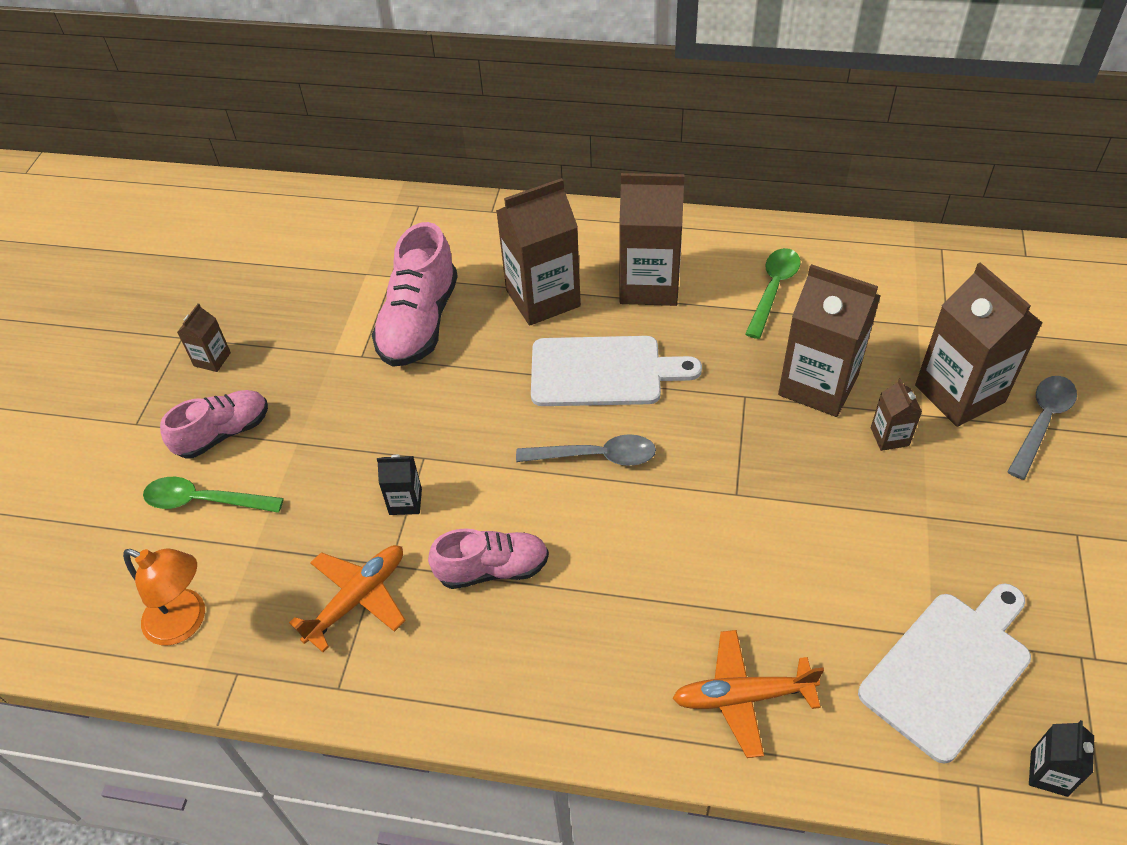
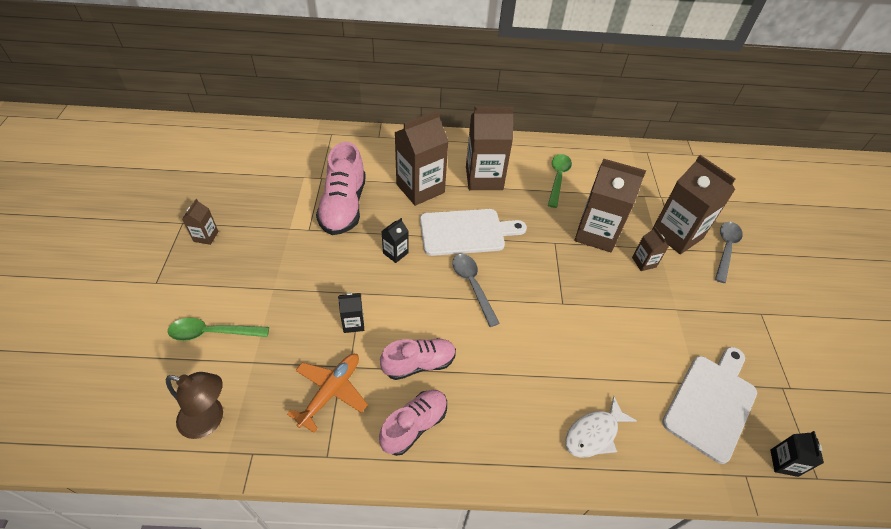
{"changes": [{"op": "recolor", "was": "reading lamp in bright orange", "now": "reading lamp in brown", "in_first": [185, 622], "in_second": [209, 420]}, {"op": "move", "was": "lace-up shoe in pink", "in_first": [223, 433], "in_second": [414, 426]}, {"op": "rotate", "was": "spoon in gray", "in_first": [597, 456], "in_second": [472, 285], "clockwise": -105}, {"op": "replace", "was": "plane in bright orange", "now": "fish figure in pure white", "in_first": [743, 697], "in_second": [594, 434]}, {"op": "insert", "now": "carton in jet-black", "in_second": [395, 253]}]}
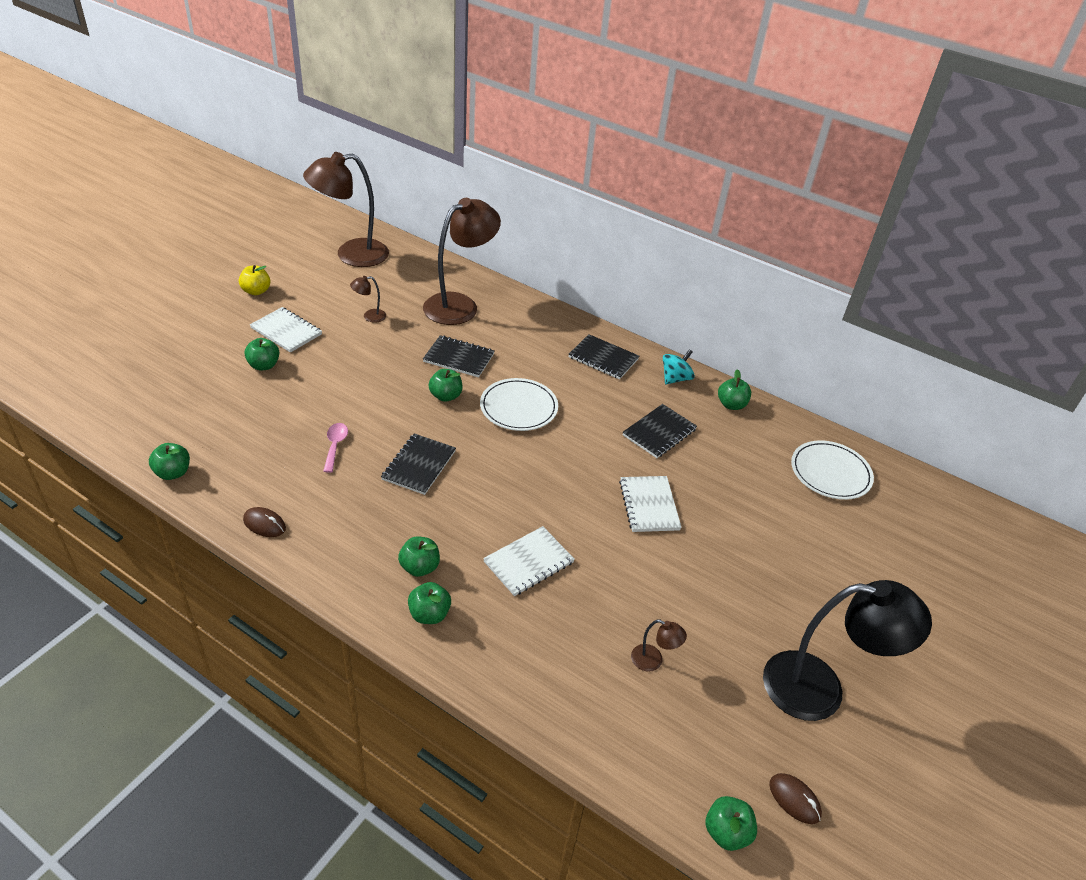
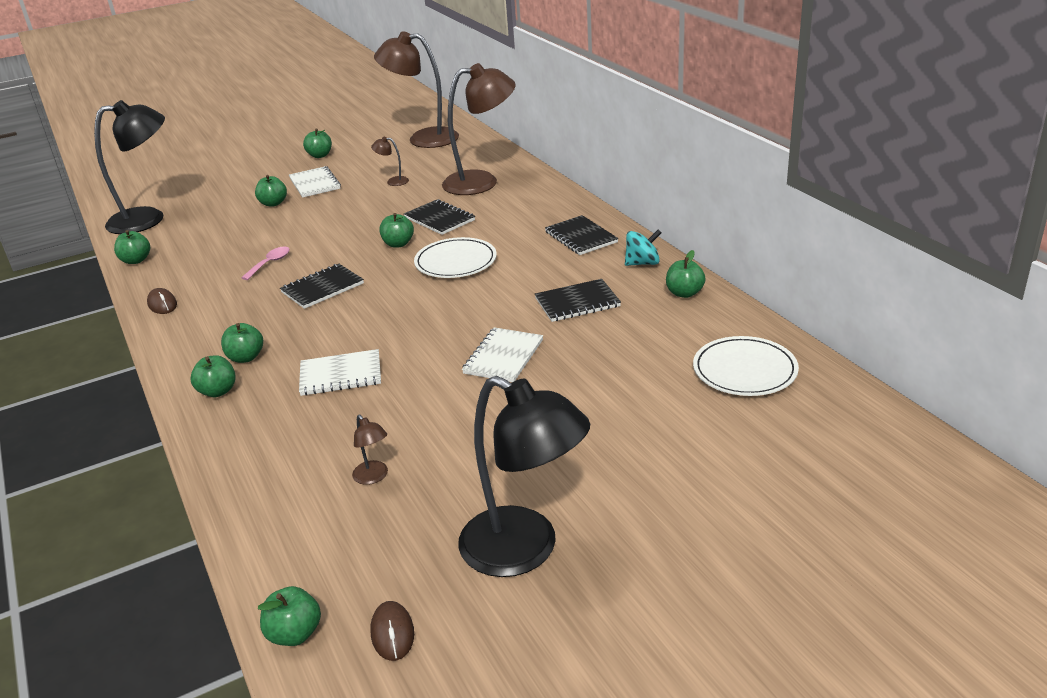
{"changes": [{"op": "recolor", "was": "toy apple in yellow", "now": "toy apple in green", "in_first": [256, 291], "in_second": [320, 155]}, {"op": "insert", "now": "reading lamp in jet-black", "in_second": [148, 219]}]}
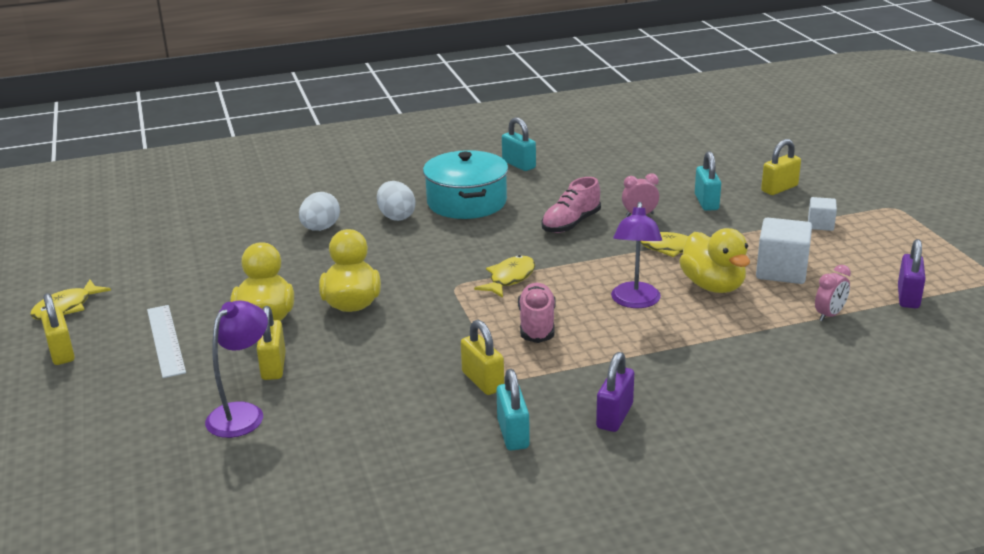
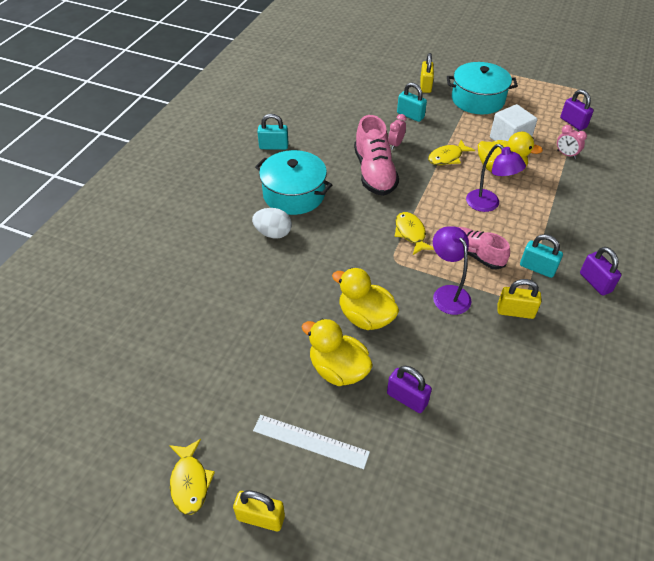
{"changes": [{"op": "move", "was": "reading lamp in royal purple", "in_first": [242, 413], "in_second": [447, 293]}, {"op": "recolor", "was": "lock in yellow", "now": "lock in royal purple", "in_first": [273, 366], "in_second": [407, 398]}, {"op": "delete", "was": "egg shape in pure white", "in_first": [320, 228]}, {"op": "move", "was": "lock in aqua", "in_first": [513, 434], "in_second": [537, 268]}, {"op": "resize", "was": "lace-up shoe in pink", "in_first": [570, 224], "in_second": [374, 173], "ratio": 1.5}, {"op": "replace", "was": "block in pure white", "now": "stockpot in aqua", "in_first": [820, 225], "in_second": [477, 99]}, {"op": "rotate", "was": "bedside clock in pink", "in_first": [829, 315], "in_second": [566, 154], "clockwise": 135}]}
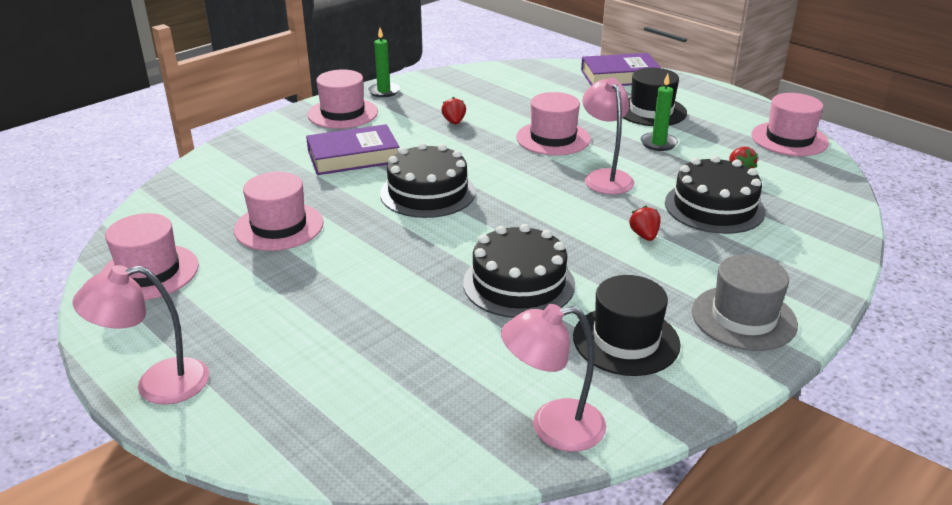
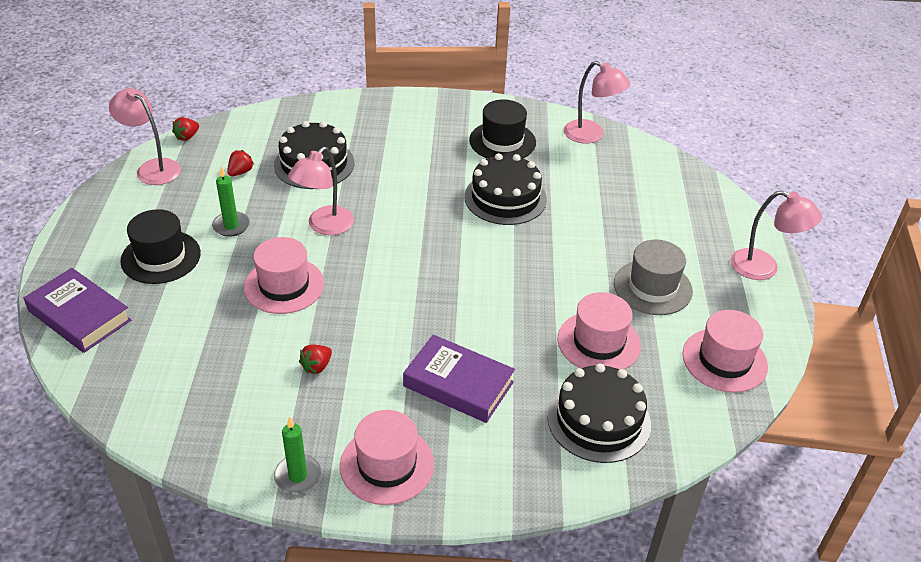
{"changes": [{"op": "move", "was": "gateau in jet-black", "in_first": [427, 193], "in_second": [598, 420]}, {"op": "move", "was": "toy strawberry in scarlet", "in_first": [644, 235], "in_second": [187, 137]}, {"op": "move", "was": "hat in gray", "in_first": [744, 318], "in_second": [652, 287]}, {"op": "replace", "was": "hat in pink", "now": "reading lamp in pink", "in_first": [789, 139], "in_second": [152, 168]}]}
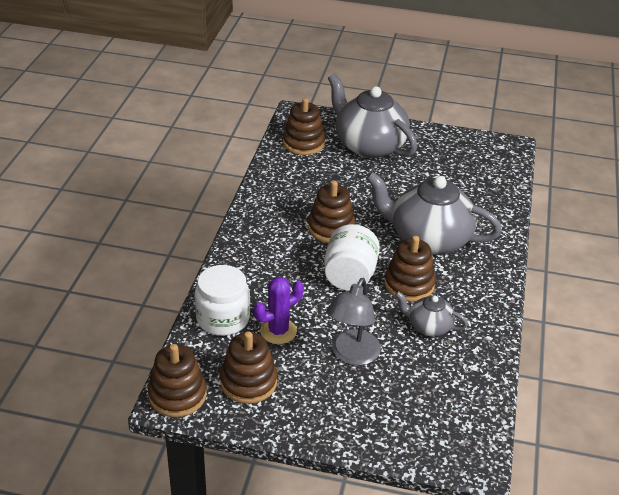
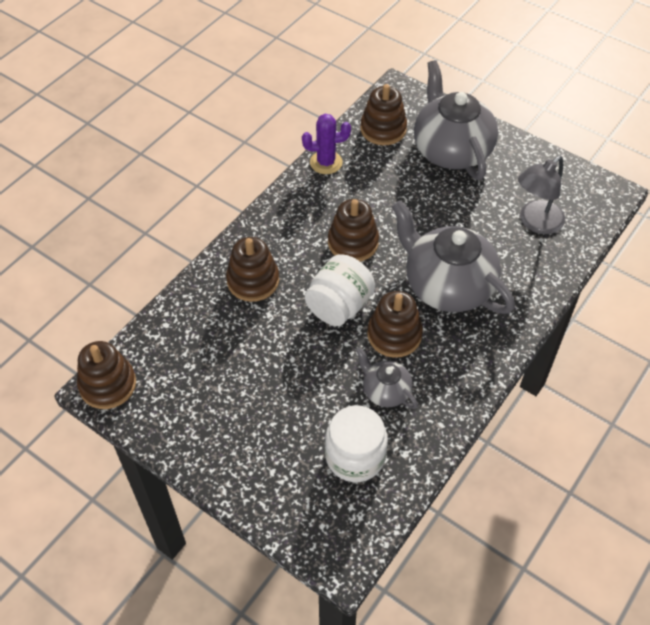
{"changes": [{"op": "move", "was": "preserve jar in pure white", "in_first": [223, 319], "in_second": [355, 456]}, {"op": "move", "was": "stacking toy in brown", "in_first": [248, 382], "in_second": [253, 281]}, {"op": "move", "was": "saguaro cactus in royal purple", "in_first": [278, 331], "in_second": [326, 162]}, {"op": "move", "was": "reading lamp in gray", "in_first": [352, 355], "in_second": [535, 223]}]}
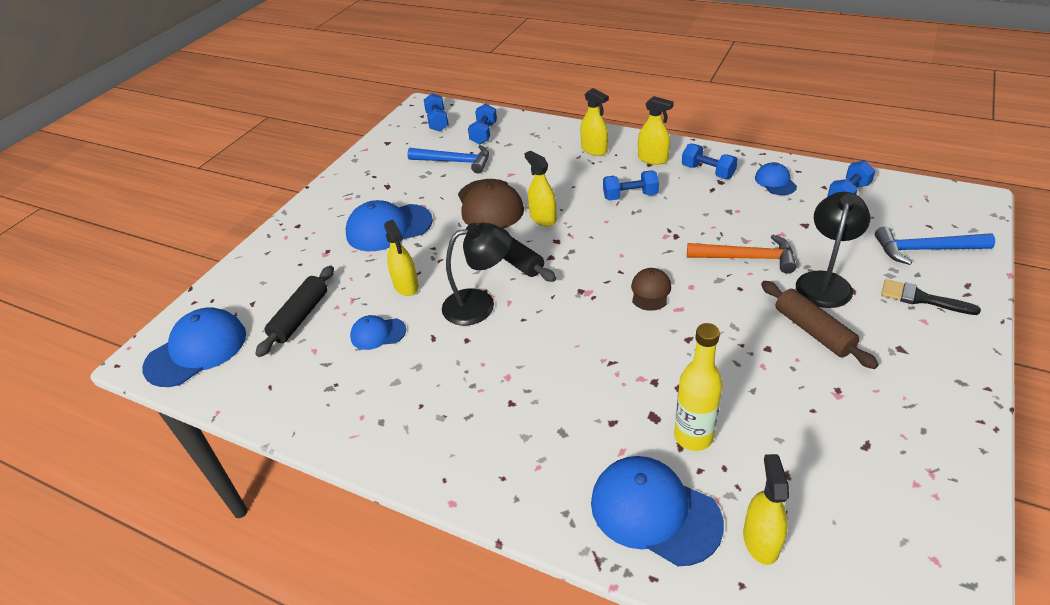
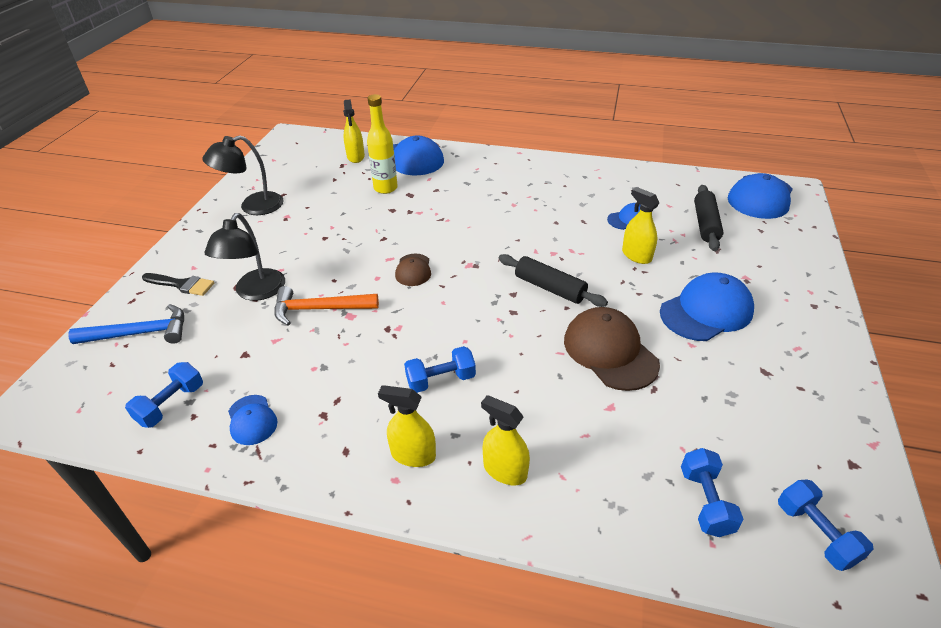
{"changes": [{"op": "delete", "was": "carpenter's hammer in blue", "in_first": [455, 162]}, {"op": "move", "was": "reading lamp in jet-black", "in_first": [479, 304], "in_second": [253, 206]}, {"op": "delete", "was": "spray bottle in yellow", "in_first": [543, 218]}, {"op": "delete", "was": "hand weight in blue", "in_first": [707, 172]}, {"op": "delete", "was": "dough roller in brown", "in_first": [813, 331]}]}
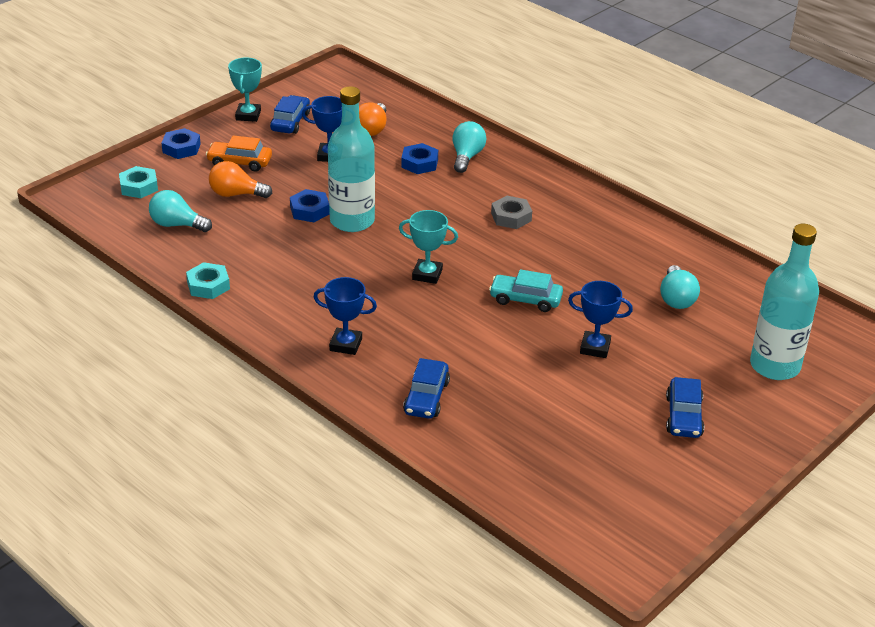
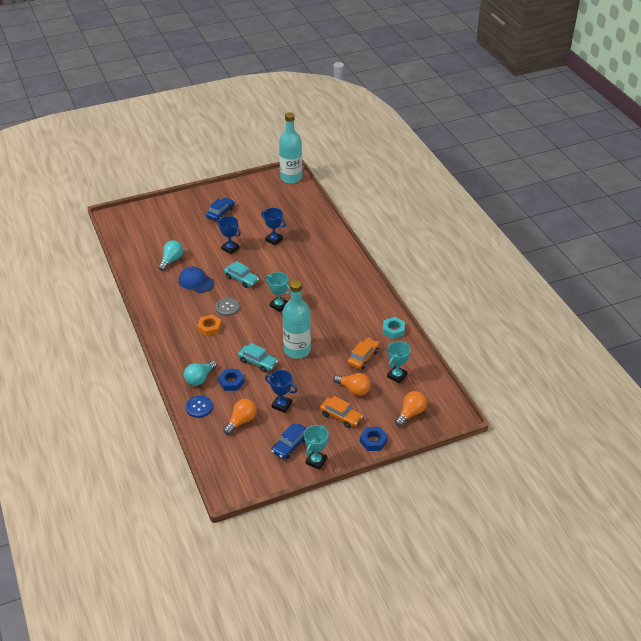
{"changes": [{"op": "replace", "was": "hex nut in aqua", "now": "light bulb in bright orange", "in_first": [139, 187], "in_second": [411, 413]}, {"op": "replace", "was": "light bulb in aqua", "now": "trophy in aqua", "in_first": [177, 225], "in_second": [397, 376]}, {"op": "delete", "was": "hex nut in blue", "in_first": [309, 210]}, {"op": "move", "was": "trophy in blue", "in_first": [346, 344], "in_second": [274, 240]}, {"op": "delete", "was": "automobile in blue", "in_first": [426, 397]}, {"op": "recolor", "was": "hex nut in gray", "now": "hex nut in bright orange", "in_first": [511, 217], "in_second": [209, 328]}, {"op": "move", "was": "drink bottle in aqua", "in_first": [775, 366], "in_second": [291, 178]}, {"op": "insert", "now": "baseball cap in blue", "in_second": [196, 281]}, {"op": "insert", "now": "button in blue", "in_second": [199, 407]}, {"op": "insert", "now": "button in gray", "in_second": [227, 307]}, {"op": "insert", "now": "automobile in aqua", "in_second": [258, 362]}, {"op": "insert", "now": "automobile in bright orange", "in_second": [363, 357]}]}
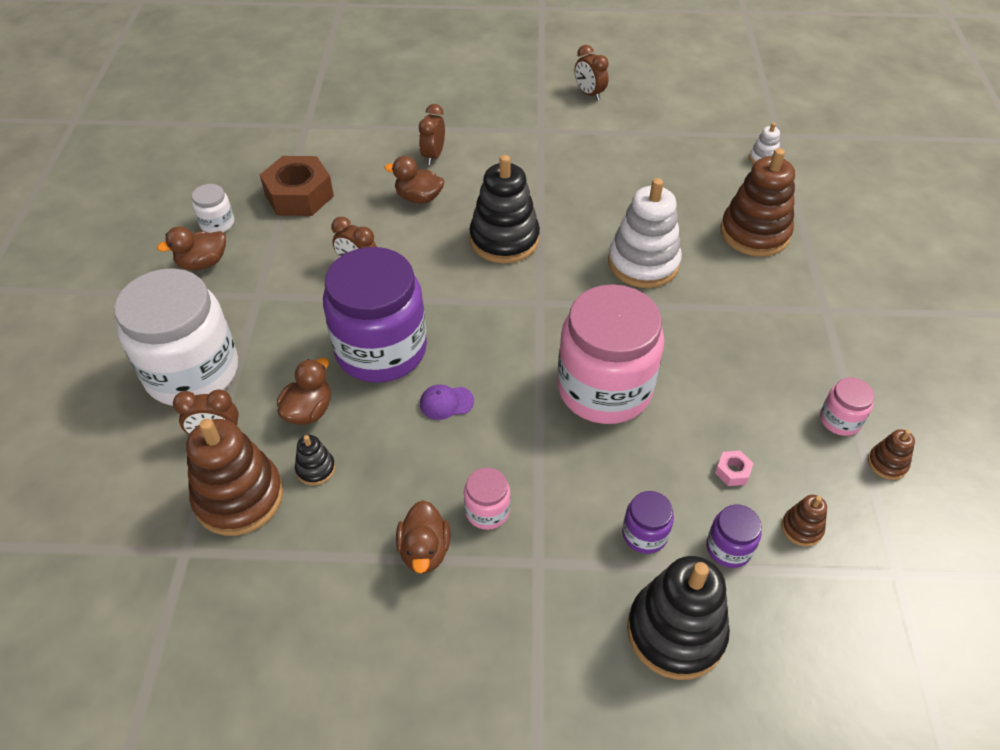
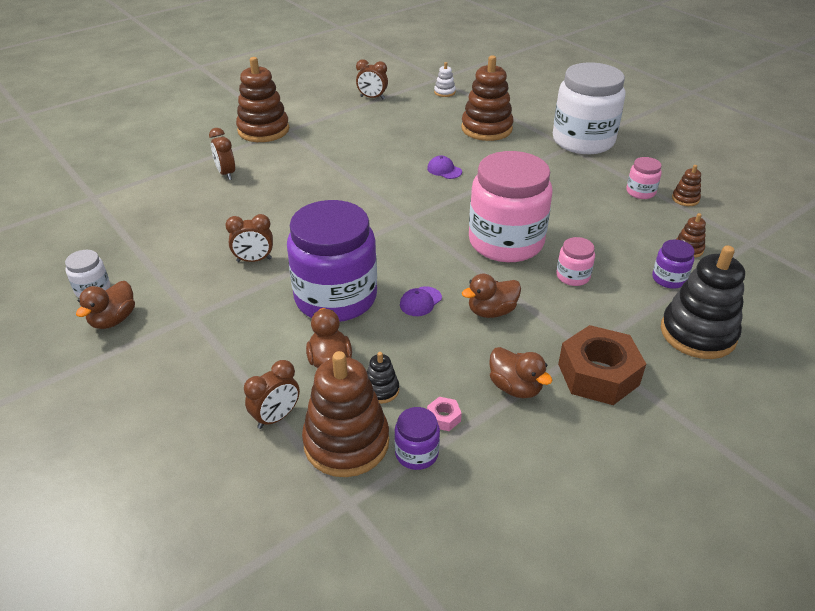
{"changes": [{"op": "move", "was": "preserve jar in pure white", "in_first": [192, 372], "in_second": [583, 141]}, {"op": "move", "was": "hex nut in brown", "in_first": [299, 195], "in_second": [598, 374]}, {"op": "move", "was": "toy duck in brown", "in_first": [418, 198], "in_second": [491, 311]}, {"op": "move", "was": "preserve jar in pink", "in_first": [487, 511], "in_second": [573, 276]}, {"op": "delete", "was": "stacking toy in jet-black", "in_first": [504, 239]}, {"op": "move", "was": "bedside clock in brown", "in_first": [589, 94], "in_second": [372, 98]}, {"op": "replace", "was": "stacking toy in pure white", "now": "baseball cap in royal purple", "in_first": [643, 263], "in_second": [444, 170]}, {"op": "move", "was": "preserve jar in royal purple", "in_first": [644, 534], "in_second": [416, 453]}, {"op": "move", "was": "hex nut in pink", "in_first": [732, 471], "in_second": [443, 418]}, {"op": "insert", "now": "stacking toy in brown", "in_second": [263, 130]}]}
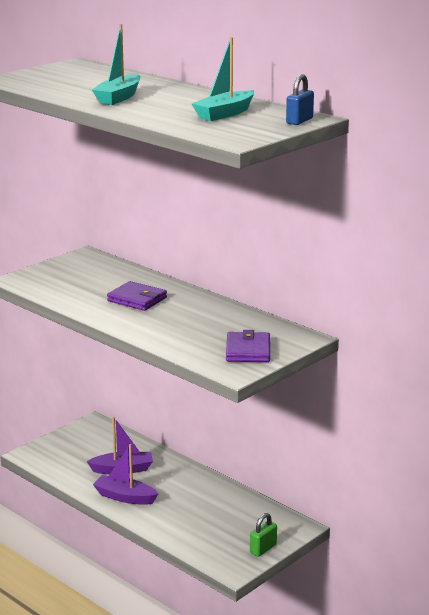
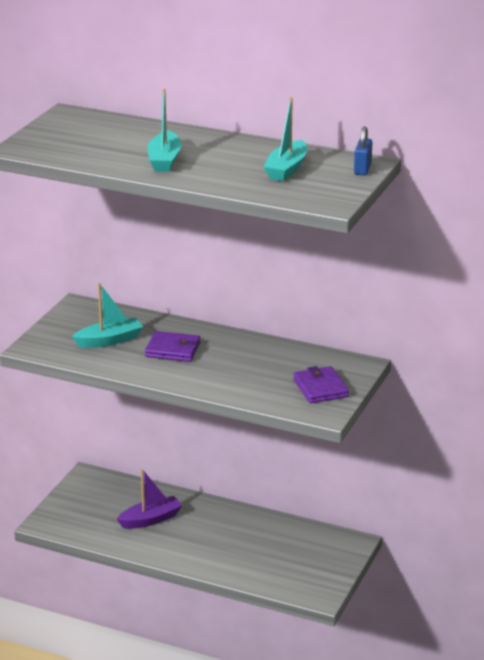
{"changes": [{"op": "delete", "was": "toy boat in royal purple", "in_first": [125, 497]}, {"op": "delete", "was": "lock in green", "in_first": [263, 549]}, {"op": "insert", "now": "toy boat in aqua", "in_second": [109, 340]}]}
